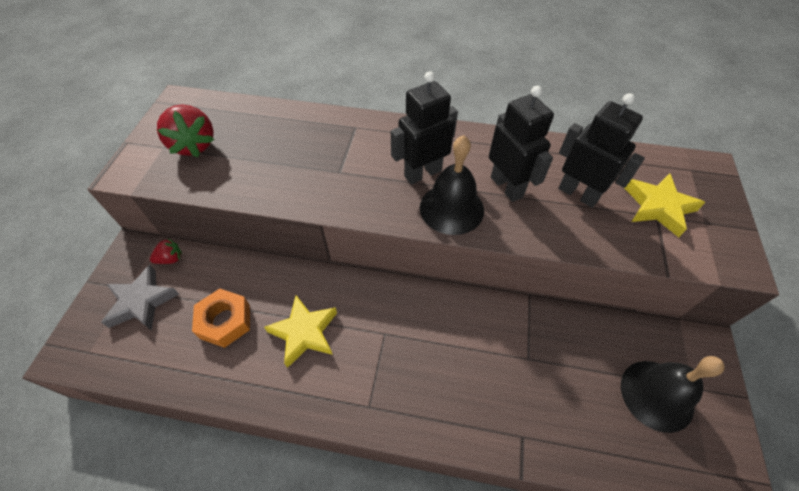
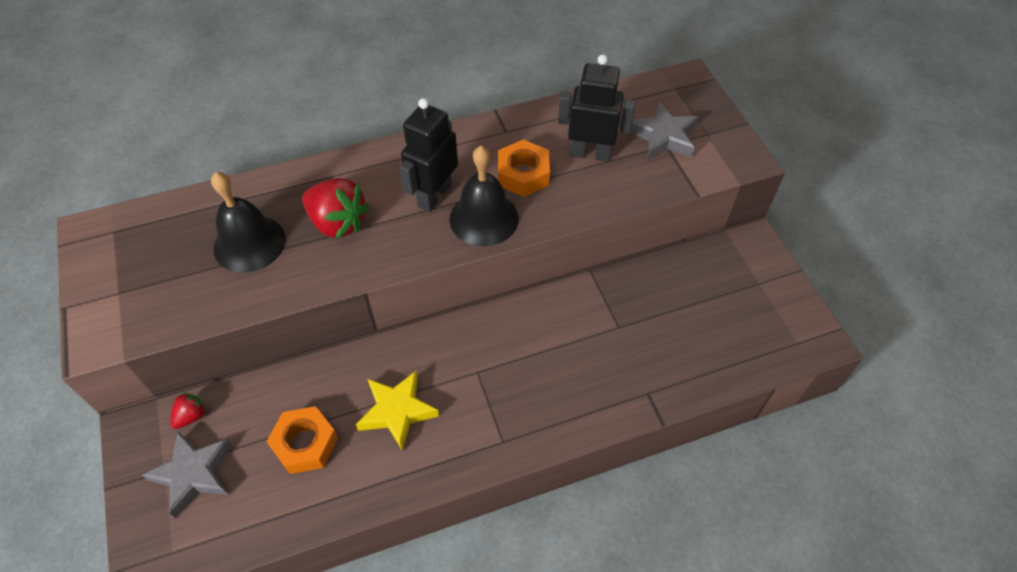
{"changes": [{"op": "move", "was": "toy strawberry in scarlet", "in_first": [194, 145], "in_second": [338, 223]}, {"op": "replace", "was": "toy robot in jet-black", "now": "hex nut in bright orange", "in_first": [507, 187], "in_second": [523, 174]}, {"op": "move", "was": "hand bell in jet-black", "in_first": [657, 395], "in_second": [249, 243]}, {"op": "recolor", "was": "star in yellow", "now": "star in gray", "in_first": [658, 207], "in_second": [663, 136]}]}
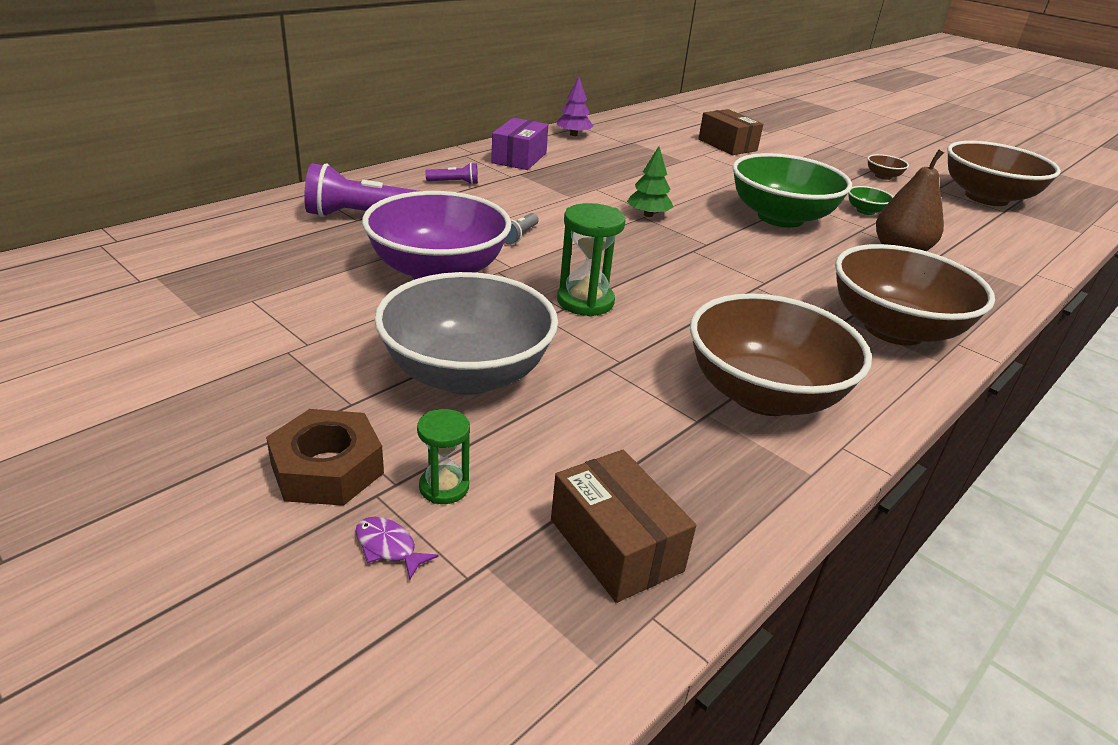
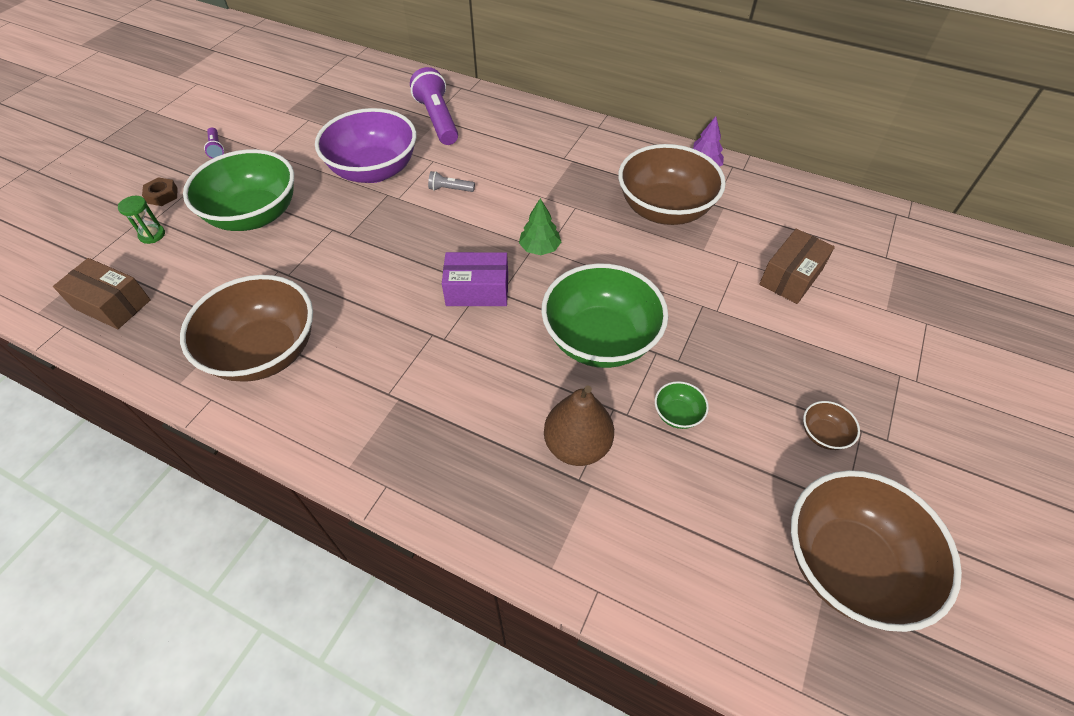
{"changes": [{"op": "resize", "was": "hex nut in brown", "in_first": [327, 469], "in_second": [162, 195], "ratio": 0.6}, {"op": "delete", "was": "fish figure in royal purple", "in_first": [388, 547]}, {"op": "recolor", "was": "deep dish in gray", "now": "deep dish in green", "in_first": [466, 374], "in_second": [254, 215]}, {"op": "move", "was": "flashlight in royal purple", "in_first": [454, 183], "in_second": [216, 148]}, {"op": "move", "was": "parcel in royal purple", "in_first": [519, 158], "in_second": [477, 290]}, {"op": "rotate", "was": "parcel in brown", "in_first": [616, 545], "in_second": [112, 304], "clockwise": 75}, {"op": "delete", "was": "sand timer in green", "in_first": [585, 301]}, {"op": "move", "was": "deep dish in brown", "in_first": [893, 329], "in_second": [664, 209]}]}
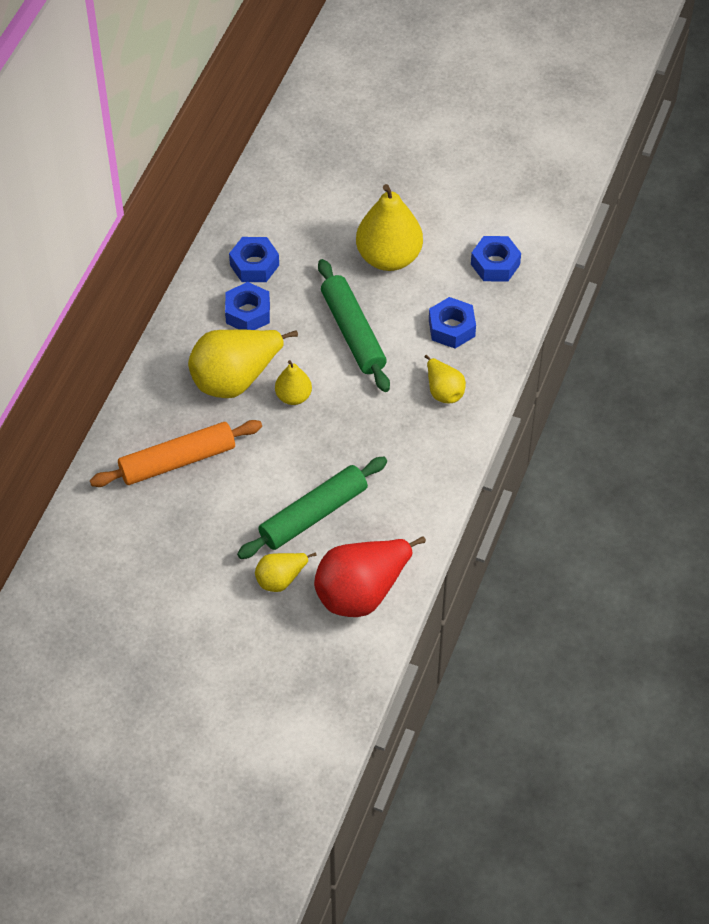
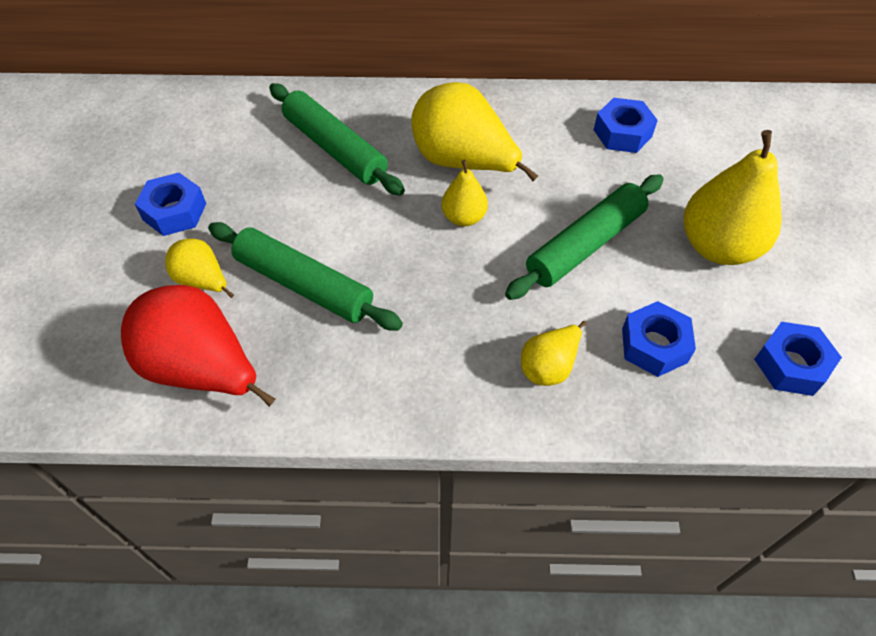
{"changes": [{"op": "recolor", "was": "dough roller in bright orange", "now": "dough roller in green", "in_first": [177, 461], "in_second": [335, 148]}, {"op": "move", "was": "hex nut in blue", "in_first": [248, 313], "in_second": [175, 211]}]}
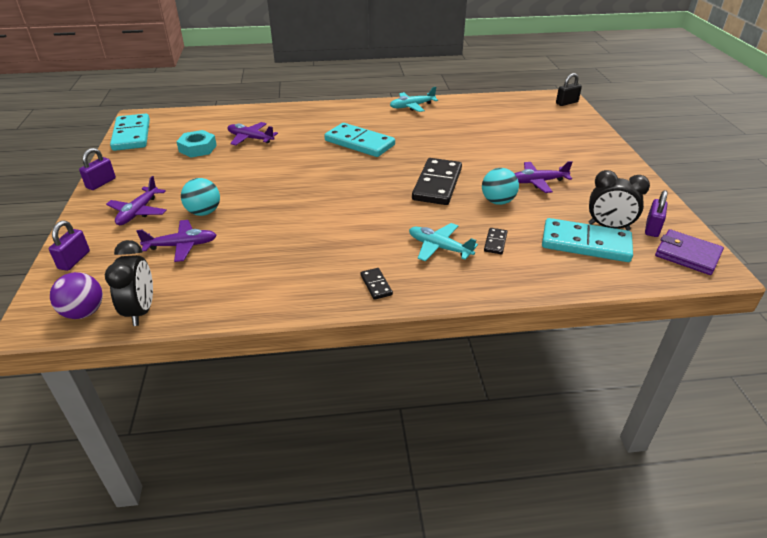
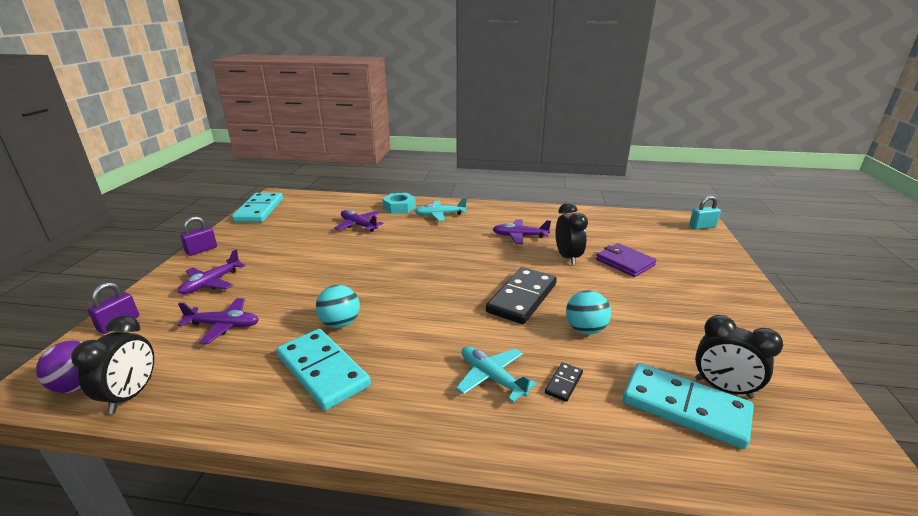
{"changes": [{"op": "move", "was": "hex nut in aqua", "in_first": [198, 148], "in_second": [399, 207]}, {"op": "move", "was": "play ball in aqua", "in_first": [204, 212], "in_second": [340, 323]}, {"op": "move", "was": "domino piece in aqua", "in_first": [359, 143], "in_second": [323, 371]}, {"op": "delete", "was": "domino piece in jet-black", "in_first": [376, 285]}, {"op": "move", "was": "plane in aqua", "in_first": [412, 106], "in_second": [440, 215]}, {"op": "move", "was": "plane in royal purple", "in_first": [537, 182], "in_second": [519, 236]}, {"op": "recolor", "was": "lock in jet-black", "now": "lock in aqua", "in_first": [566, 103], "in_second": [702, 227]}, {"op": "delete", "was": "lock in royal purple", "in_first": [652, 228]}, {"op": "move", "was": "billfold in royal purple", "in_first": [687, 255], "in_second": [625, 262]}, {"op": "insert", "now": "bedside clock in jet-black", "in_second": [567, 257]}]}
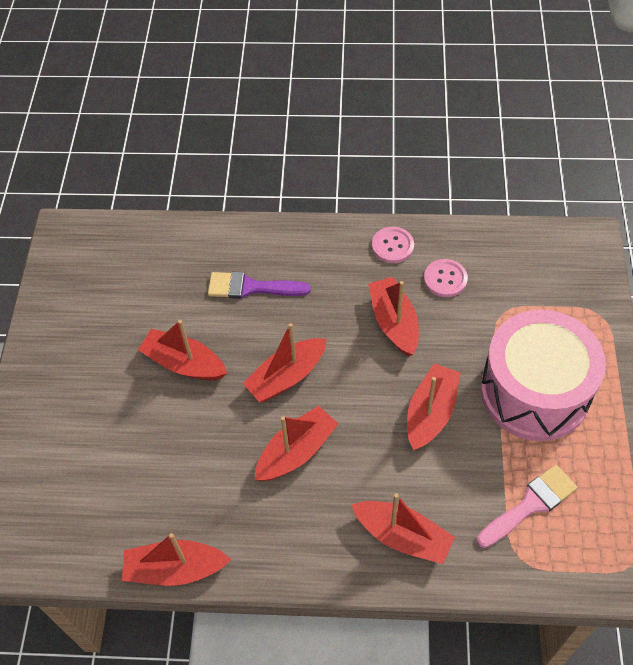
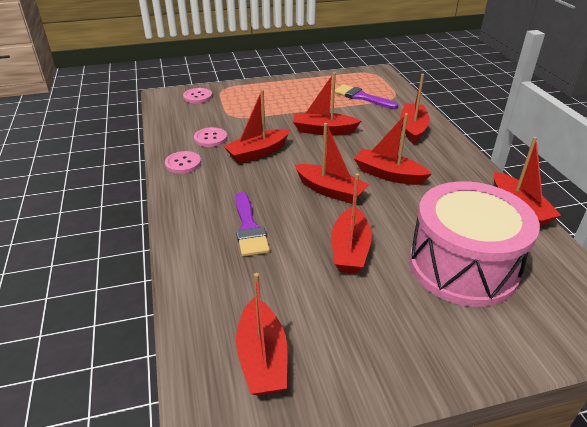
{"changes": [{"op": "recolor", "was": "brush in pink", "now": "brush in royal purple", "in_first": [530, 505], "in_second": [362, 97]}, {"op": "move", "was": "toy drum in pink", "in_first": [534, 391], "in_second": [463, 266]}, {"op": "insert", "now": "button in pink", "in_second": [198, 97]}, {"op": "insert", "now": "toy boat in scarlet", "in_second": [262, 358]}]}
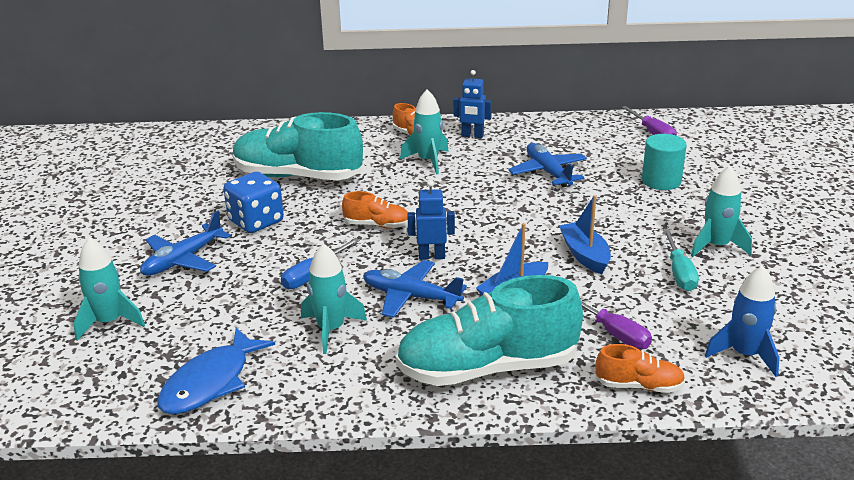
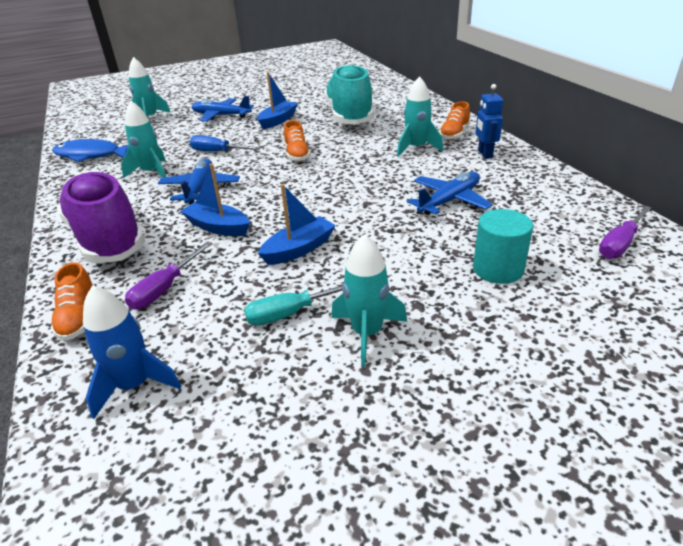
{"changes": [{"op": "replace", "was": "dice in blue", "now": "toy boat in blue", "in_first": [256, 221], "in_second": [278, 120]}, {"op": "recolor", "was": "lace-up shoe in aqua", "now": "lace-up shoe in royal purple", "in_first": [487, 368], "in_second": [107, 238]}, {"op": "delete", "was": "toy robot in blue", "in_first": [431, 256]}]}
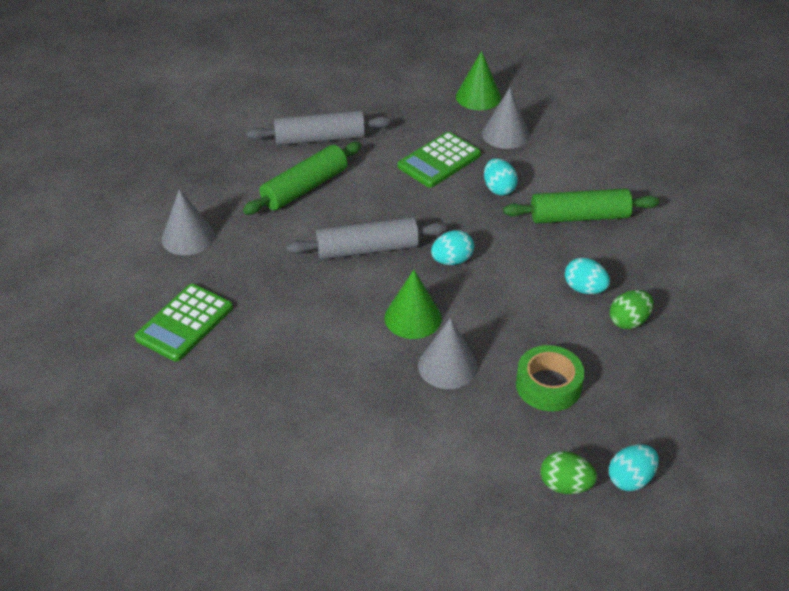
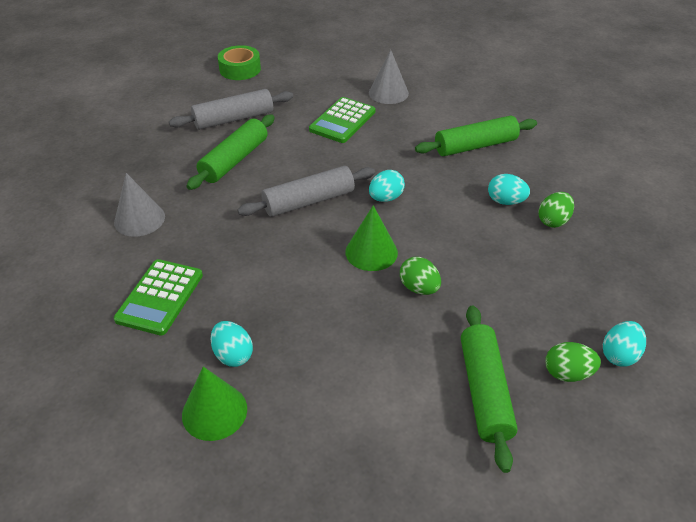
{"changes": [{"op": "replace", "was": "solid cone in gray", "now": "egg shape in green", "in_first": [447, 366], "in_second": [419, 288]}, {"op": "move", "was": "solid cone in green", "in_first": [478, 97], "in_second": [214, 411]}, {"op": "move", "was": "egg shape in aqua", "in_first": [499, 189], "in_second": [233, 355]}, {"op": "move", "was": "tape in green", "in_first": [548, 385], "in_second": [240, 69]}, {"op": "insert", "now": "dough roller in green", "in_second": [484, 391]}]}
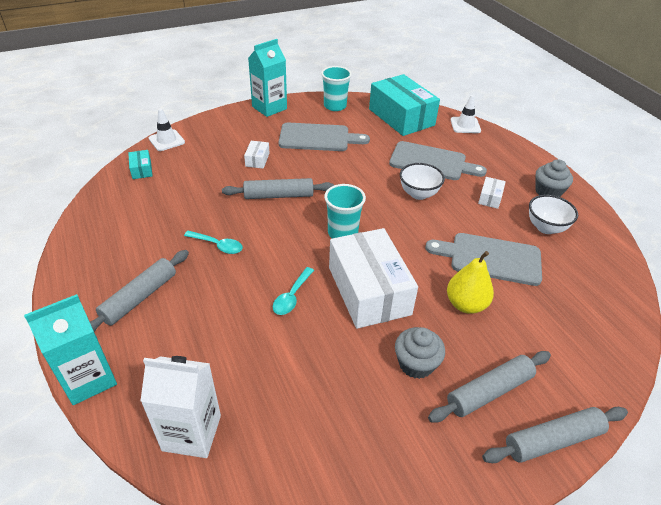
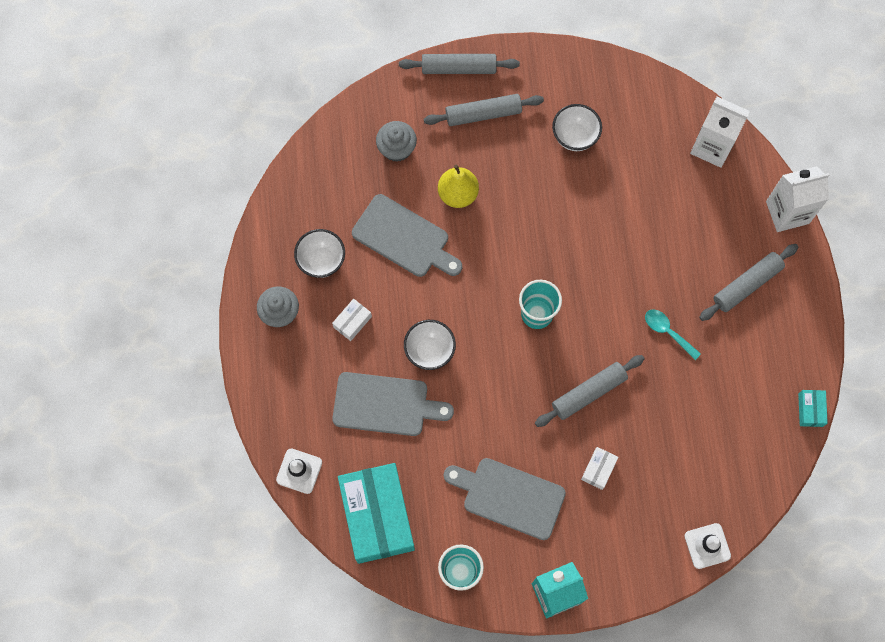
{"changes": [{"op": "recolor", "was": "carton in aqua", "now": "carton in pure white", "in_first": [89, 379], "in_second": [787, 212]}, {"op": "move", "was": "parcel in aqua", "in_first": [141, 170], "in_second": [810, 410]}, {"op": "rotate", "was": "dough roller in gray", "in_first": [279, 196], "in_second": [588, 393], "clockwise": -45}, {"op": "delete", "was": "spoon in aqua", "in_first": [292, 296]}, {"op": "delete", "was": "parcel in pure white", "in_first": [369, 290]}, {"op": "rotate", "was": "chopping board in gray", "in_first": [431, 162], "in_second": [385, 404], "clockwise": 150}, {"op": "move", "was": "fairy cake in gray", "in_first": [416, 364], "in_second": [397, 148]}, {"op": "insert", "now": "deep dish in pure white", "in_second": [574, 137]}]}
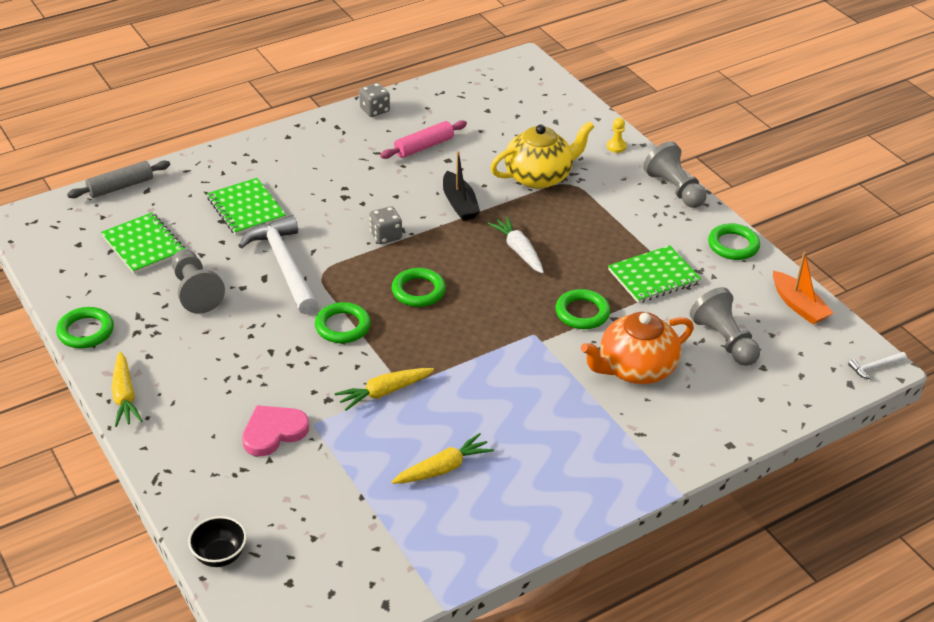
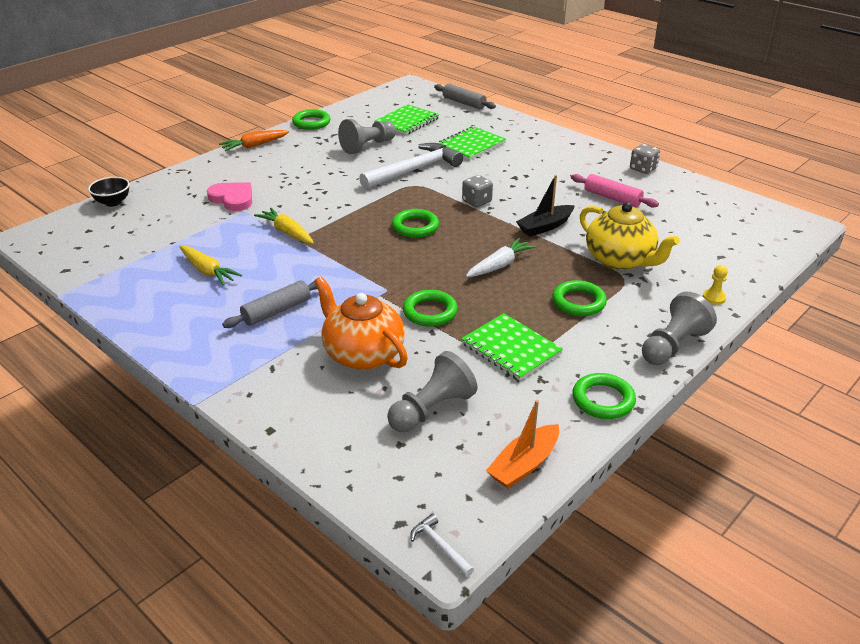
{"changes": [{"op": "recolor", "was": "root vegetable in yellow", "now": "root vegetable in bright orange", "in_first": [124, 396], "in_second": [254, 146]}, {"op": "move", "was": "hoop in green", "in_first": [343, 326], "in_second": [578, 302]}, {"op": "insert", "now": "dough roller in gray", "in_second": [276, 311]}]}
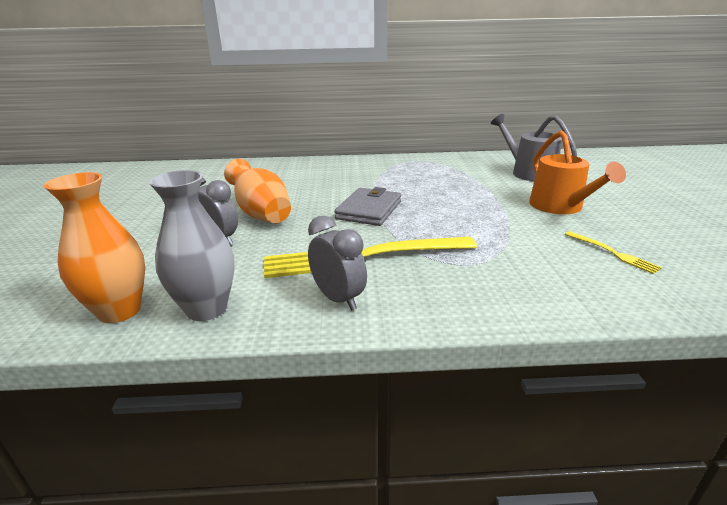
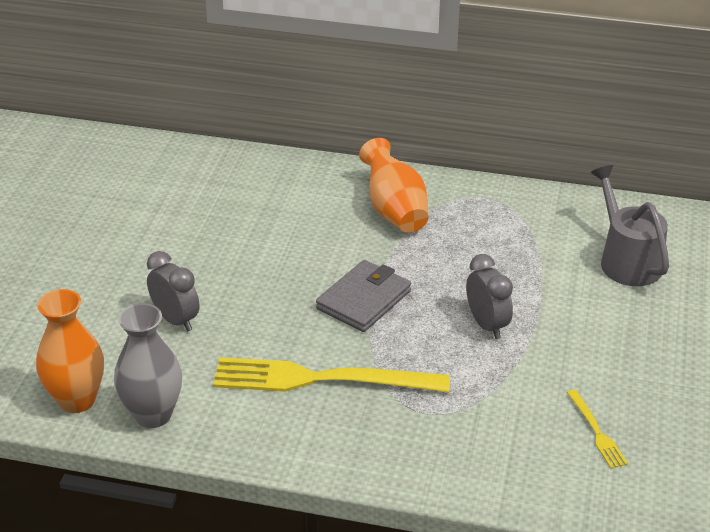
{"changes": [{"op": "move", "was": "flower vase in bright orange", "in_first": [261, 214], "in_second": [394, 210]}, {"op": "move", "was": "bedside clock in gray", "in_first": [338, 299], "in_second": [487, 325]}, {"op": "delete", "was": "watering pot in bright orange", "in_first": [560, 207]}]}
